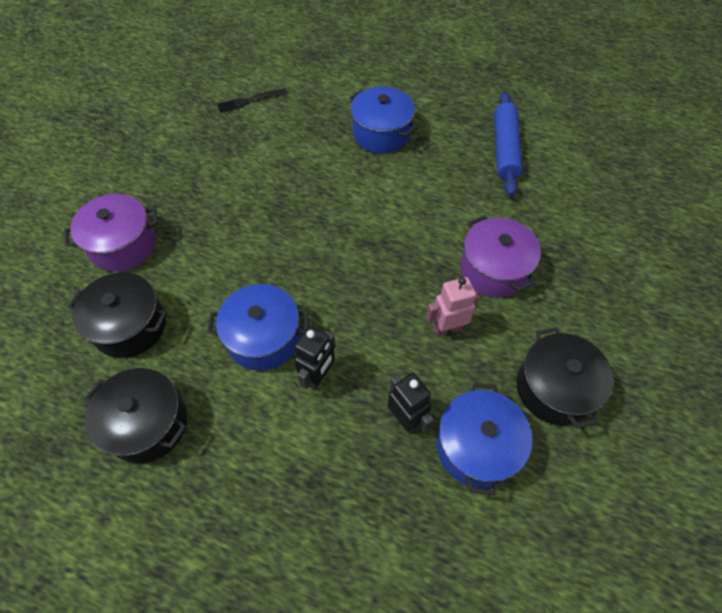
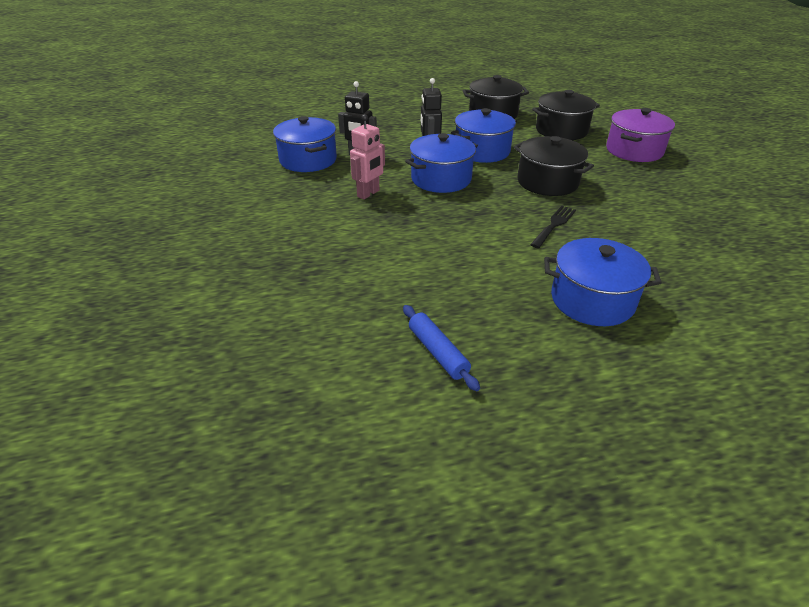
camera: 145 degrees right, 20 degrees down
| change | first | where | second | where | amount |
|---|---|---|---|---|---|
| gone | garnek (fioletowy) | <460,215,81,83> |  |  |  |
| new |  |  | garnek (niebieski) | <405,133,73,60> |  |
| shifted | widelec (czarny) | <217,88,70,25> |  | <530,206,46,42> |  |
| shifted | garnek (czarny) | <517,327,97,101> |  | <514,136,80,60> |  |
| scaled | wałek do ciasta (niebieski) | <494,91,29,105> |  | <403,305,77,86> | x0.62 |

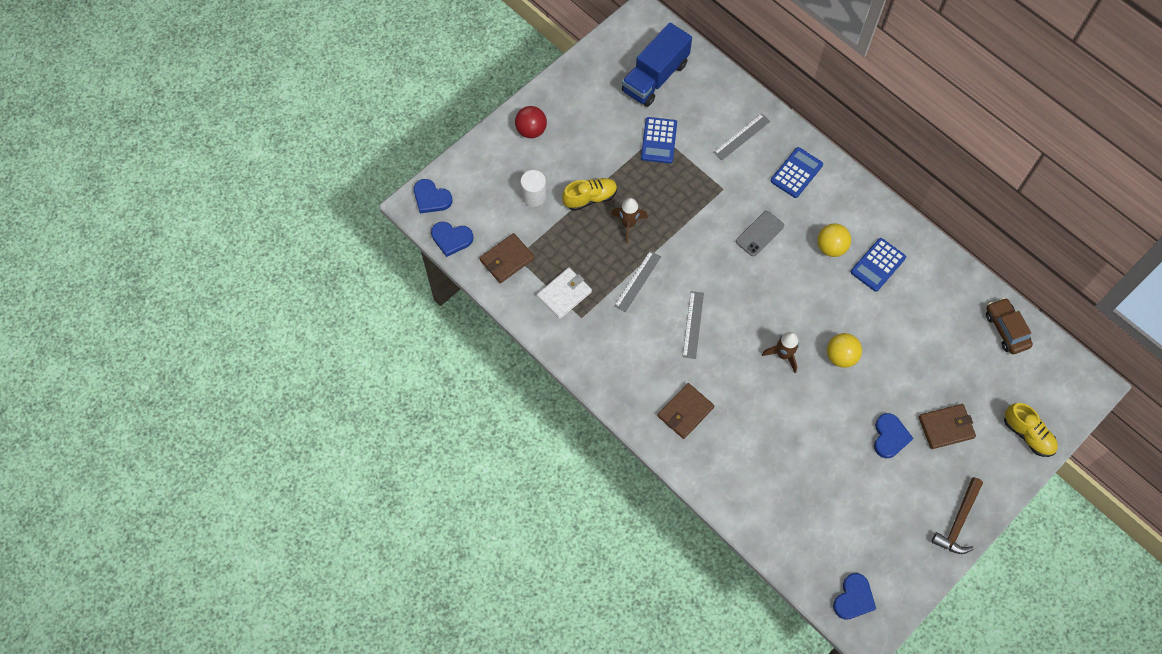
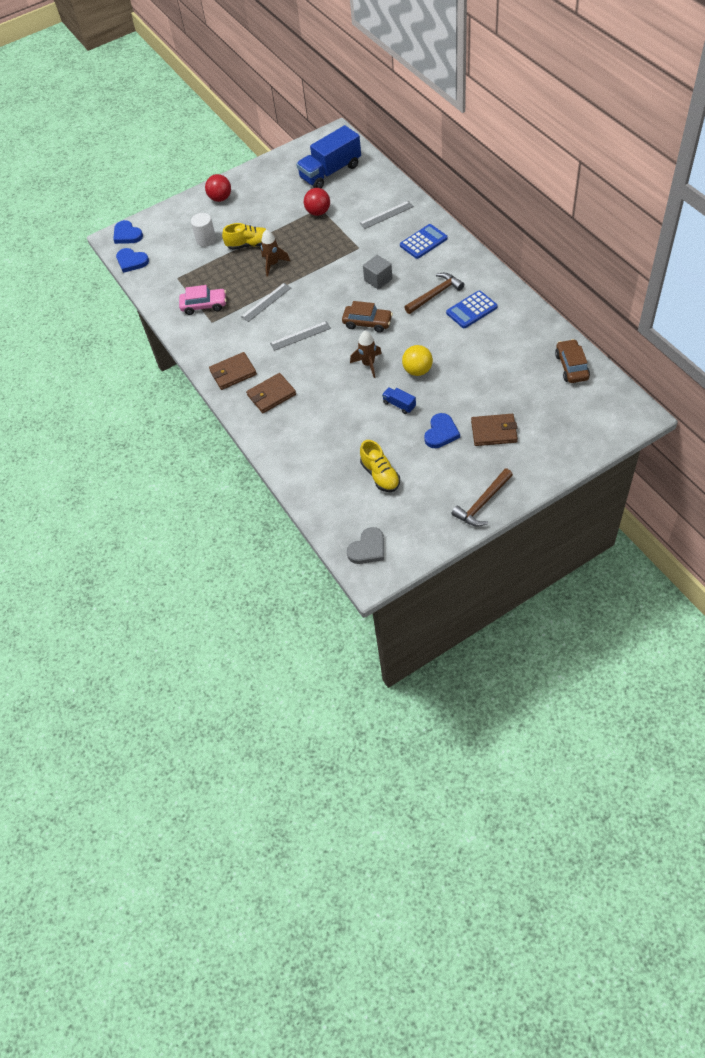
camera: 20 degrees right, 10 degrees down
| change | first | where | second | where | amount |
|---|---|---|---|---|---|
| new |  |  | samochód (brązowy) | <342,301,51,32> |  |
| new |  |  | ciężarówka (niebieski) | <382,387,34,27> |  |
| shifted | portfel (brązowy) | <480,233,54,50> |  | <209,352,48,38> |  |
| shifted | but (żółty) | <1004,403,54,54> |  | <360,440,40,52> |  |
| swapped | portfel (biały) | <537,267,55,52> | samochód (różowy) | <179,285,47,30> |  |
| swapped | kalkulator (niebieski) | <641,117,36,46> | piłka (czerwony) | <304,188,26,28> |  |
| swapped | telefon (szary) | <736,211,48,45> | sześcian (szary) | <363,255,29,34> |  |
| swapped | piłka (żółty) | <817,224,34,33> | młotek (brązowy) | <404,273,60,41> |  |
| repainted | serce (niebieski) | <833,573,43,47> | serce (szary) | <347,527,37,37> |  |
| rotated | linijka (szary) | <682,291,22,68> |  | <270,321,61,30> | 45 degrees clockwise |

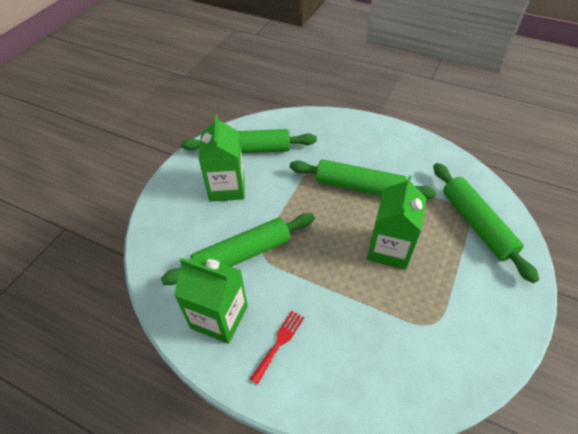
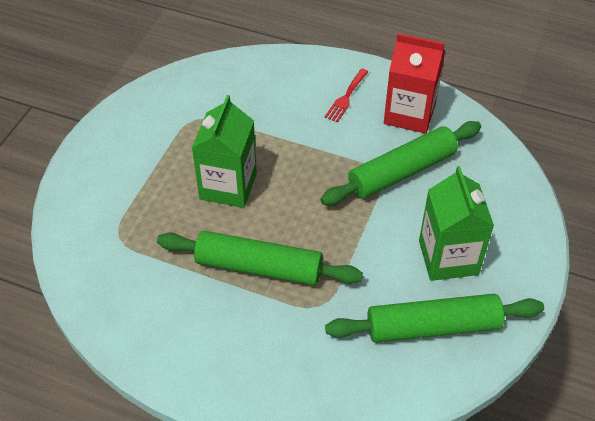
camera: 175 degrees right, 0 degrees up
| change | first | where | second | where | amount |
|---|---|---|---|---|---|
| gone | wałek do ciasta (zielony) | <433,163,106,120> |  |  |  |
| repainted | karton mleka (zielony) | <174,255,74,89> | karton mleka (czerwony) | <384,33,61,101> |  |

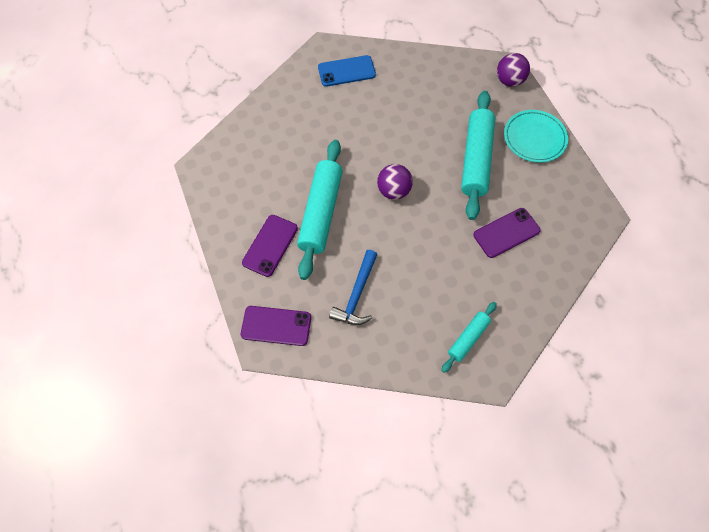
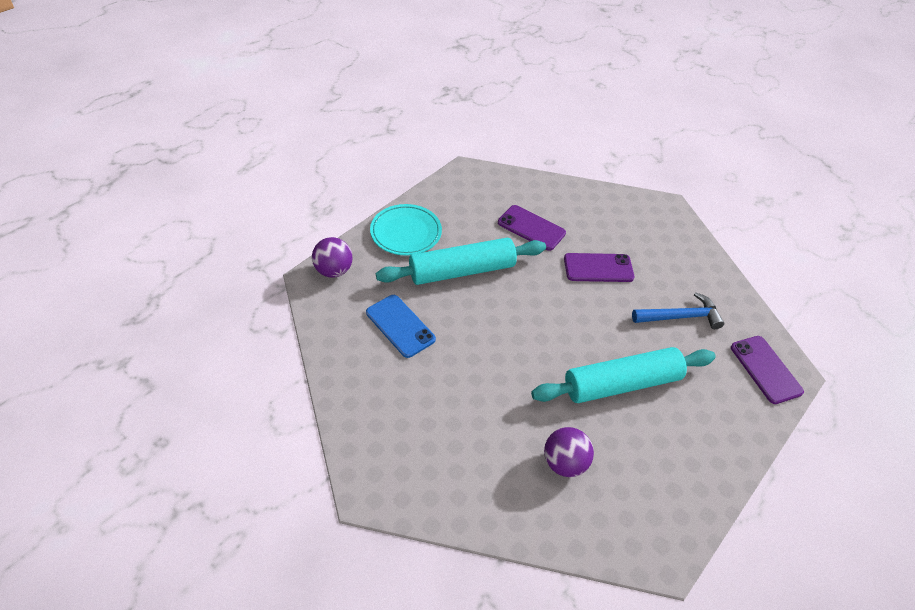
camera: 120 degrees left, 15 degrees down
| change | first | where | second | where | amount |
|---|---|---|---|---|---|
| gone | wałek do ciasta (turkusowy) | <441,302,56,71> |  |  |  |
| shifted | telefon (fioletowy) | <242,215,56,62> |  | <564,253,70,29> |  |
| shifted | telefon (niebieski) | <318,55,58,32> |  | <366,295,70,63> |  |
| shifted | piłka (fioletowy) | <377,164,36,36> |  | <544,427,50,50> |  |

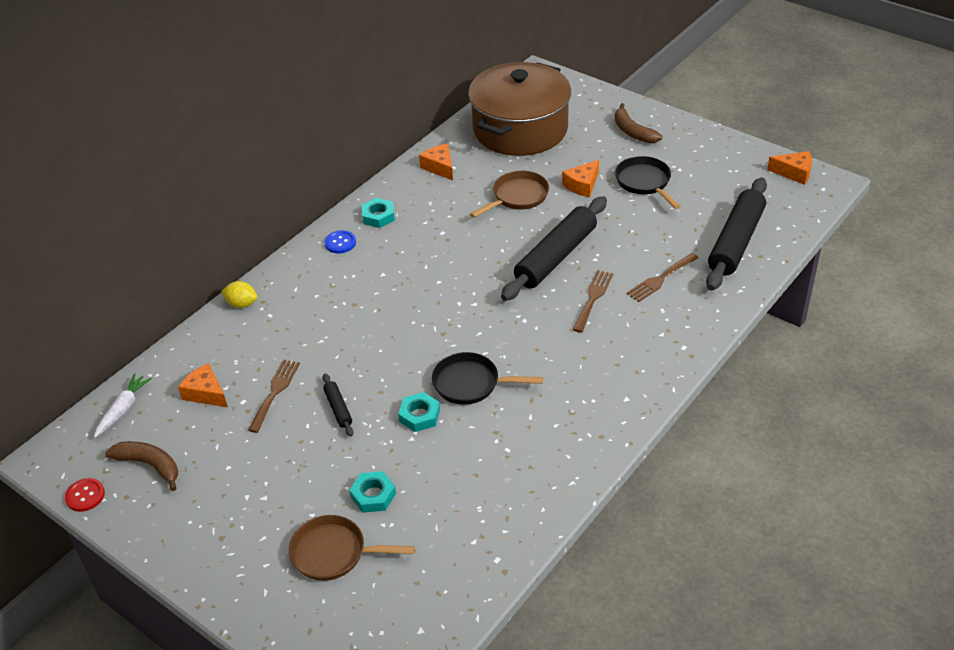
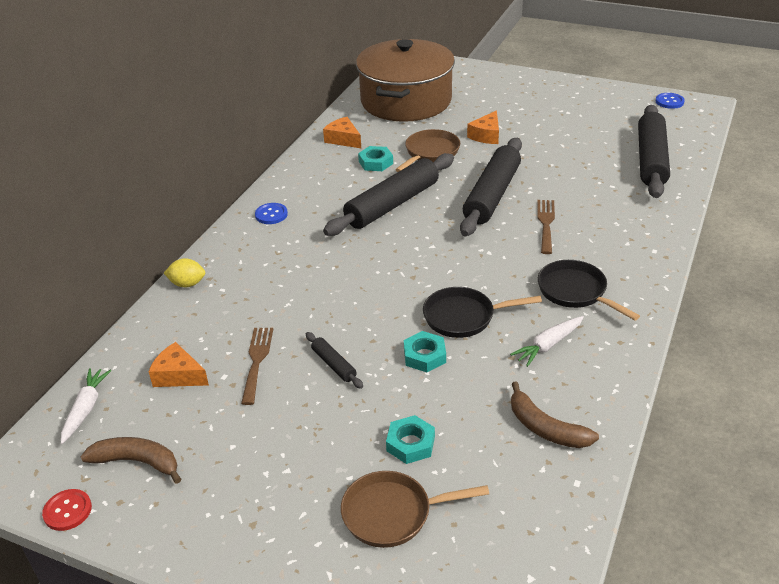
camera: 15 degrees left, 5 degrees down
| change | first | where | second | where | amount |
|---|---|---|---|---|---|
| gone | widelec (brązowy) | <627,253,72,49> |  |  |  |
| new |  |  | wałek do ciasta (czarny) | <323,153,131,83> |  |
| new |  |  | marchewka (biały) | <510,316,74,51> |  |
| shifted | nakrętka (turkusowy) | <362,198,33,30> |  | <358,146,35,25> |  |
| shifted | banan (brązowy) | <615,103,48,40> |  | <511,381,88,67> |  |
| shifted | patelnia (czarny) | <615,156,66,53> |  | <538,260,102,60> |  |
| swapped | ser (pomarańczowy) | <767,151,45,34> | guzik (niebieski) | <656,93,29,16> |  |

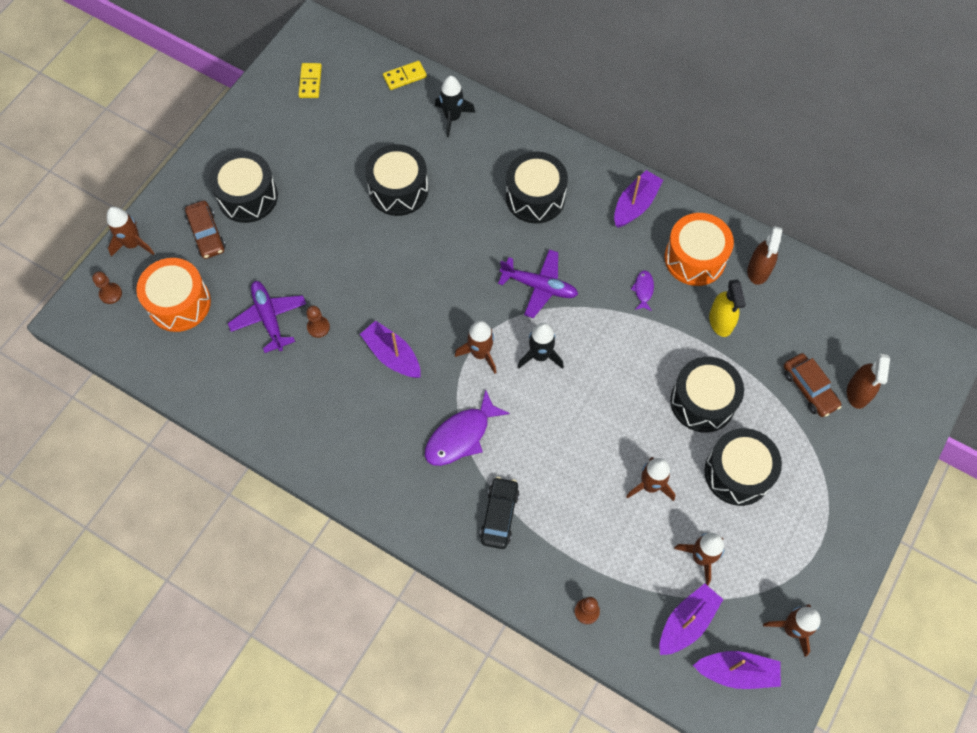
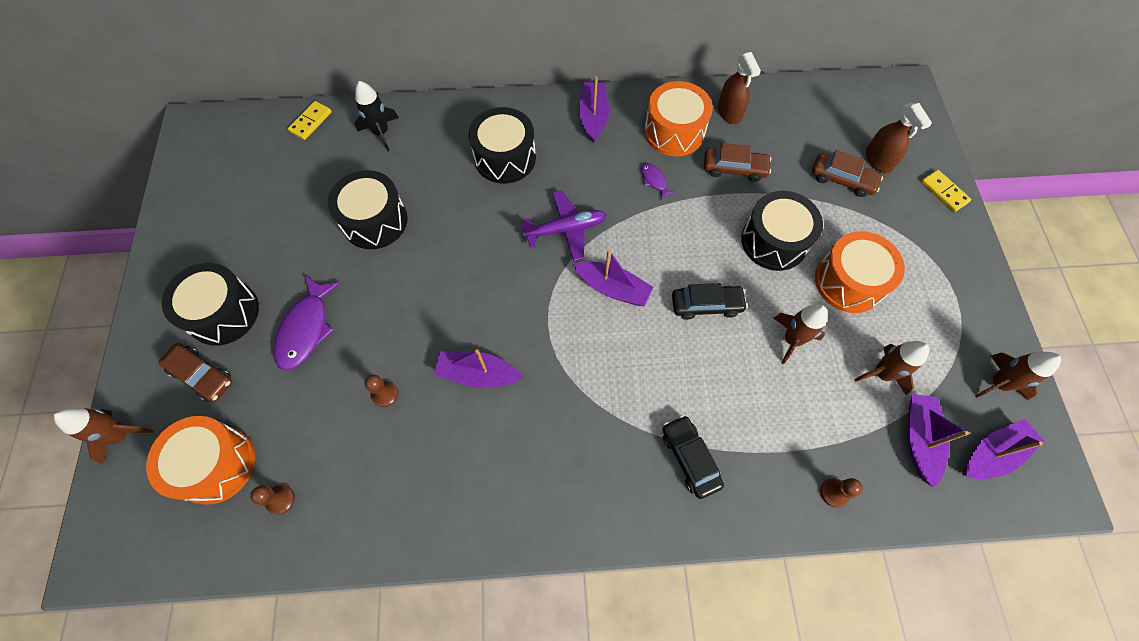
camera: 35 degrees left, 0 degrees up
| change | first | where | second | where | amount |
|---|---|---|---|---|---|
| gone | samolot (fioletowy) | <228,281,78,72> |  |  |  |
| gone | rakieta (brązowy) | <455,321,41,53> |  |  |  |
| new |  |  | samochód (czarny) | <672,283,76,37> |  |
| shifted | pionek (brązowy) | <92,271,30,33> |  | <250,485,45,30> |  |
| shifted | kostka domina (żółty) | <298,63,24,35> |  | <921,170,50,42> |  |
| shifted | ryba (fioletowy) | <425,390,85,76> |  | <274,276,67,94> |  |
| swapped | rakieta (czarny) | <518,323,46,46> | łódka (fioletowy) | <573,250,80,56> |  |
| swapped | spryskiwacz (żółty) | <709,279,37,58> | samochód (brązowy) | <704,143,67,39> |  |
| repainted | bęben (czarny) | <704,428,78,78> | bęben (pomarańczowy) | <815,231,90,82> |  |

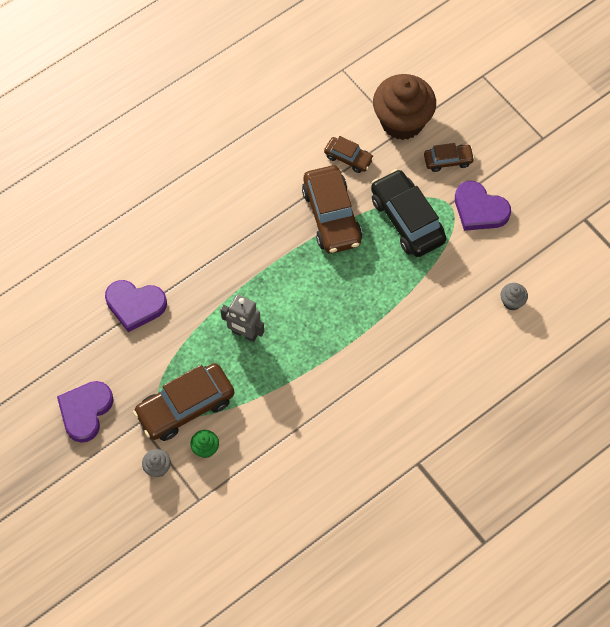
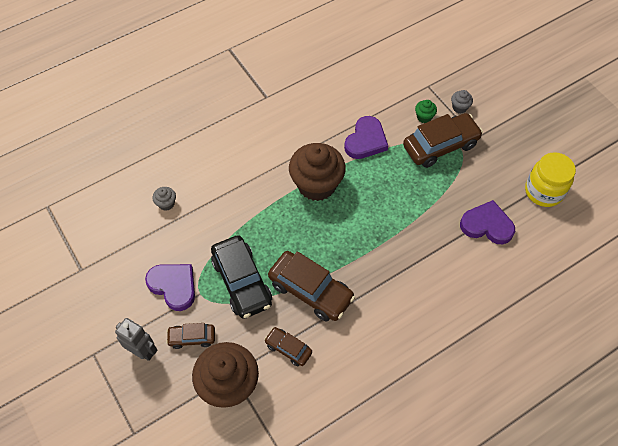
camera: 175 degrees left, 5 degrees down
| change | first | where | second | where | amount |
|---|---|---|---|---|---|
| new |  |  | muffinka (brązowy) | <289,143,57,58> |  |
| new |  |  | słoik (żółty) | <525,152,51,55> |  |
| shifted | serce (fioletowy) | <57,381,57,62> |  | <344,116,44,43> |  |
| shifted | robot (szary) | <221,295,43,47> |  | <115,318,42,43> |  |
| rotated | samochód (brązowy) | <302,165,60,89> |  | <268,251,87,70> | 135 degrees clockwise |

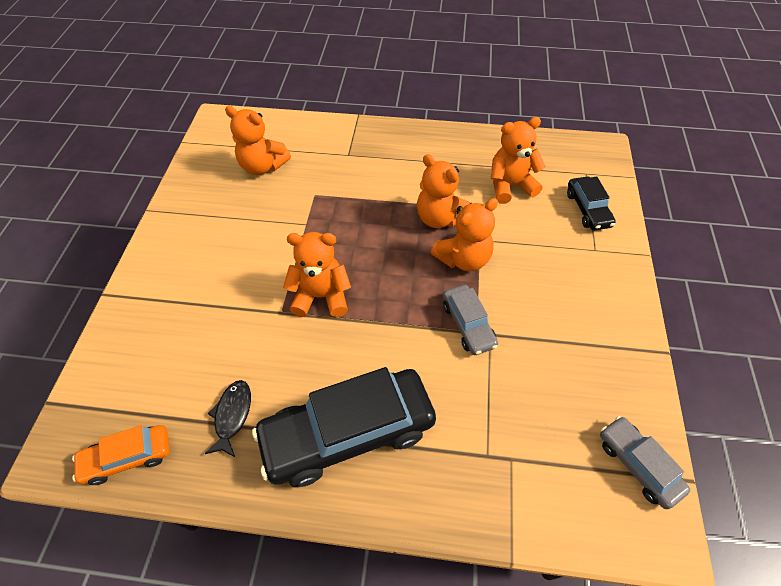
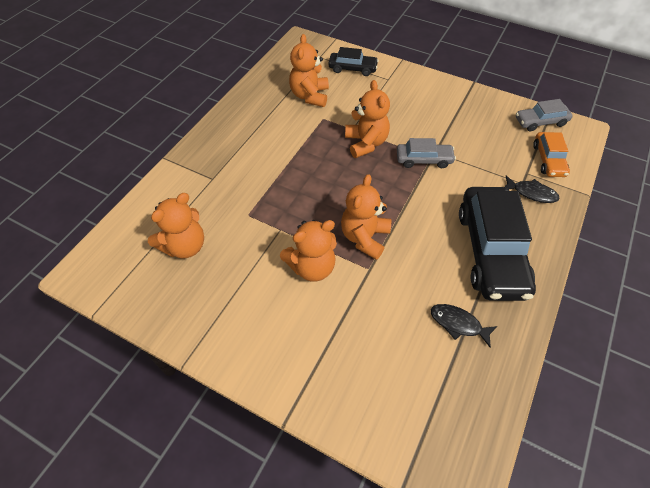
camera: 70 degrees left, 0 degrees up
| change | first | where | second | where | amount |
|---|---|---|---|---|---|
| new |  |  | ryba (czarny) | <505,175,55,28> |  |
| shifted | samochód (pomarańczowy) | <72,425,98,60> |  | <533,132,37,45> |  |
| shifted | miś (pomarańczowy) | <417,154,53,74> |  | <280,220,57,62> |  |

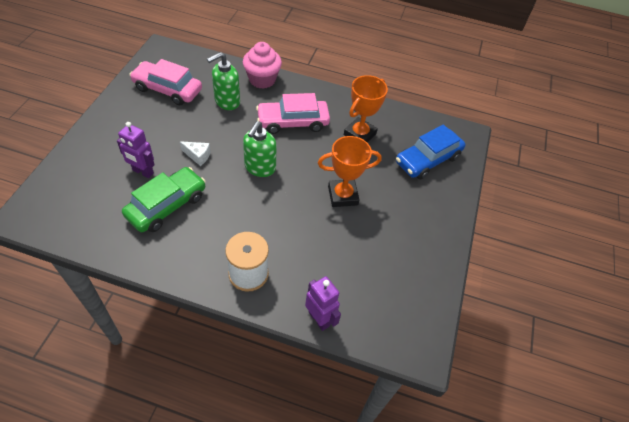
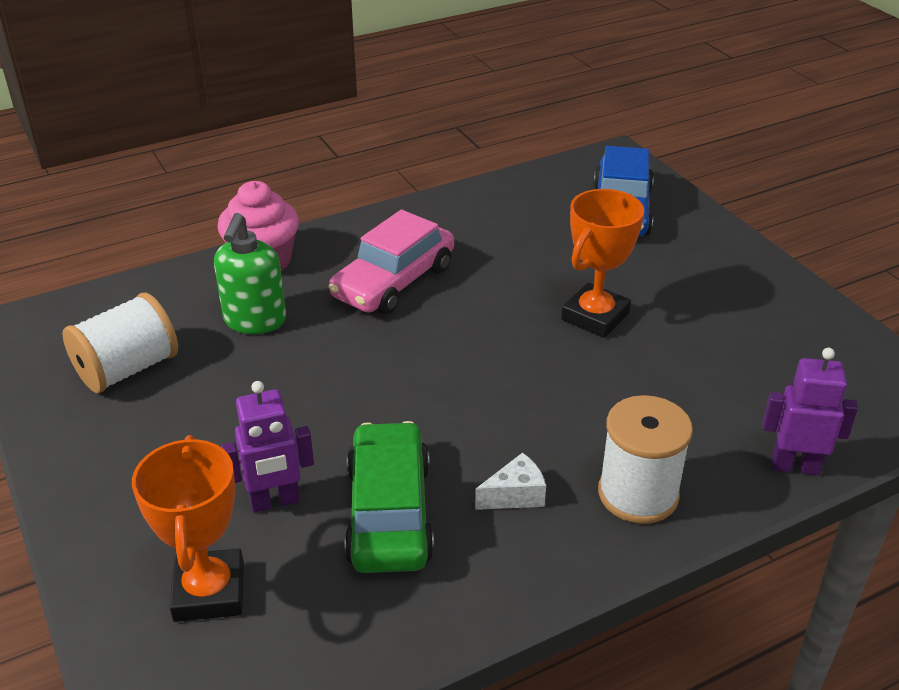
camera: 40 degrees left, 15 degrees down
| change | first | where | second | where | amount |
|---|---|---|---|---|---|
| gone | dozownik mydła (zielony) | <243,121,34,56> |  |  |  |
| shifted | ser (biały) | <180,141,31,25> |  | <475,452,71,58> |  |
| shifted | puchar (pomarańczowy) | <344,75,44,68> |  | <132,435,112,187> |  |
| swapped | samochód (różowy) | <129,59,73,46> | szpulka (biały) | <62,293,116,100> |  |

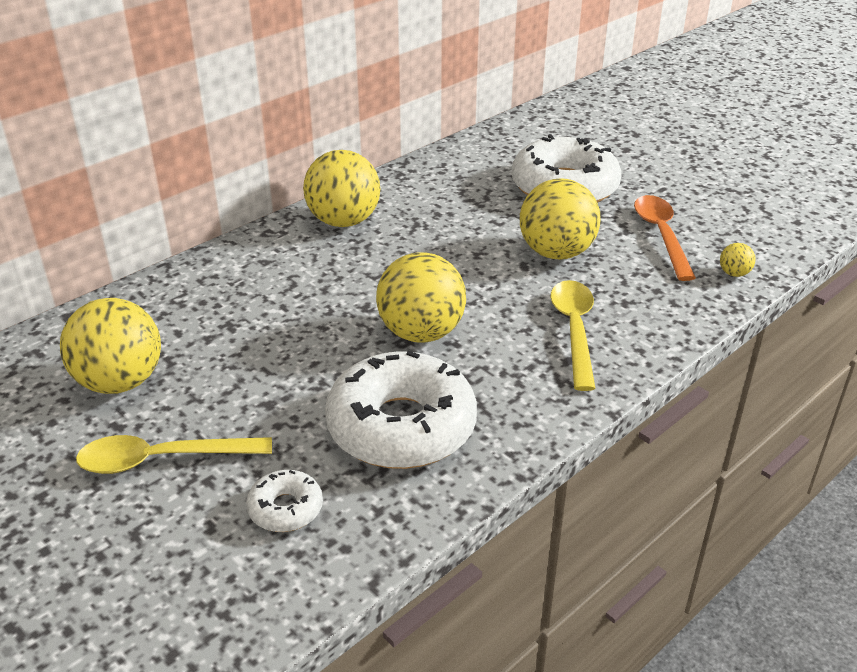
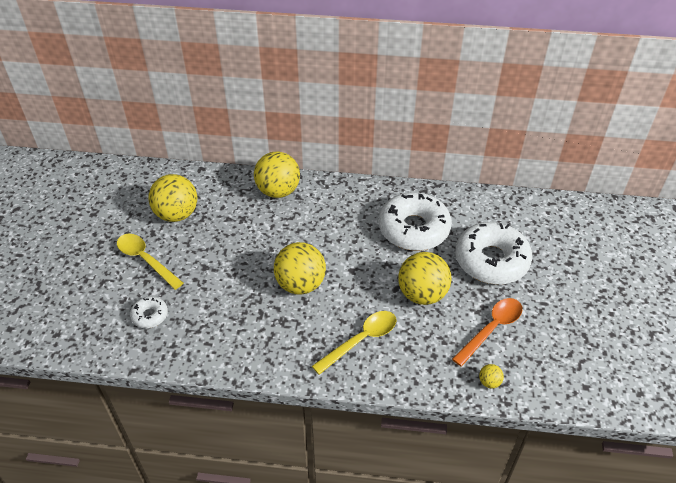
camera: 50 degrees right, 10 degrees up
| change | first | where | second | where | amount |
|---|---|---|---|---|---|
| shifted | piłka (żółty) | <303,150,77,77> |  | <254,152,46,46> |  |
| shifted | donut (biały) | <325,351,152,118> |  | <379,192,73,59> |  |

